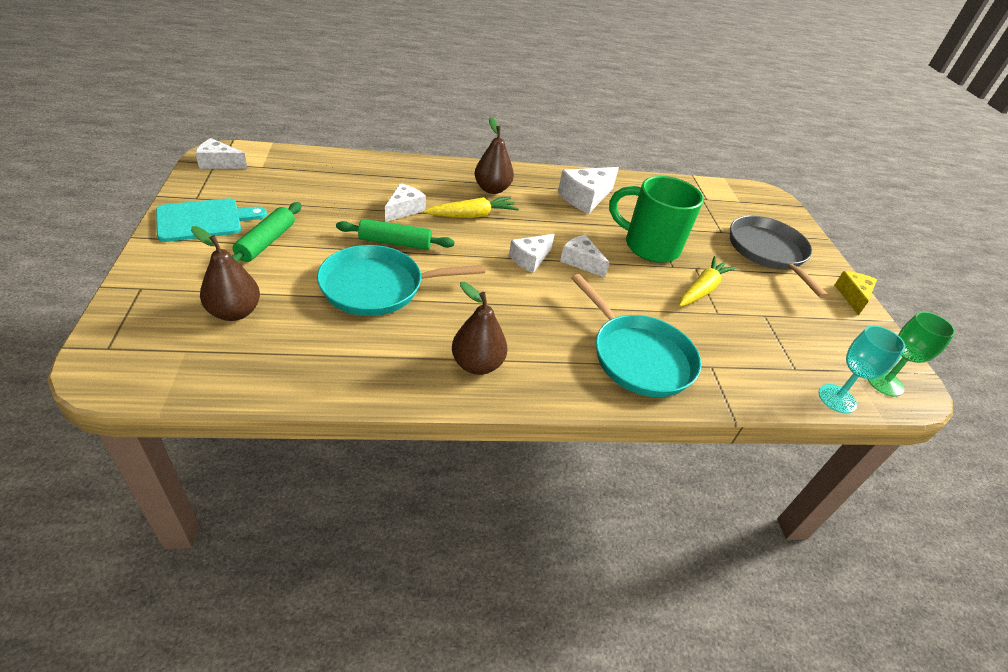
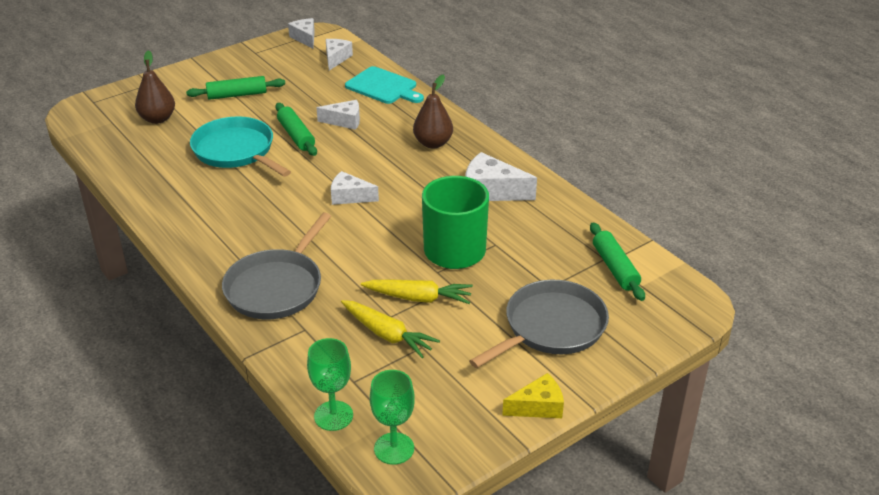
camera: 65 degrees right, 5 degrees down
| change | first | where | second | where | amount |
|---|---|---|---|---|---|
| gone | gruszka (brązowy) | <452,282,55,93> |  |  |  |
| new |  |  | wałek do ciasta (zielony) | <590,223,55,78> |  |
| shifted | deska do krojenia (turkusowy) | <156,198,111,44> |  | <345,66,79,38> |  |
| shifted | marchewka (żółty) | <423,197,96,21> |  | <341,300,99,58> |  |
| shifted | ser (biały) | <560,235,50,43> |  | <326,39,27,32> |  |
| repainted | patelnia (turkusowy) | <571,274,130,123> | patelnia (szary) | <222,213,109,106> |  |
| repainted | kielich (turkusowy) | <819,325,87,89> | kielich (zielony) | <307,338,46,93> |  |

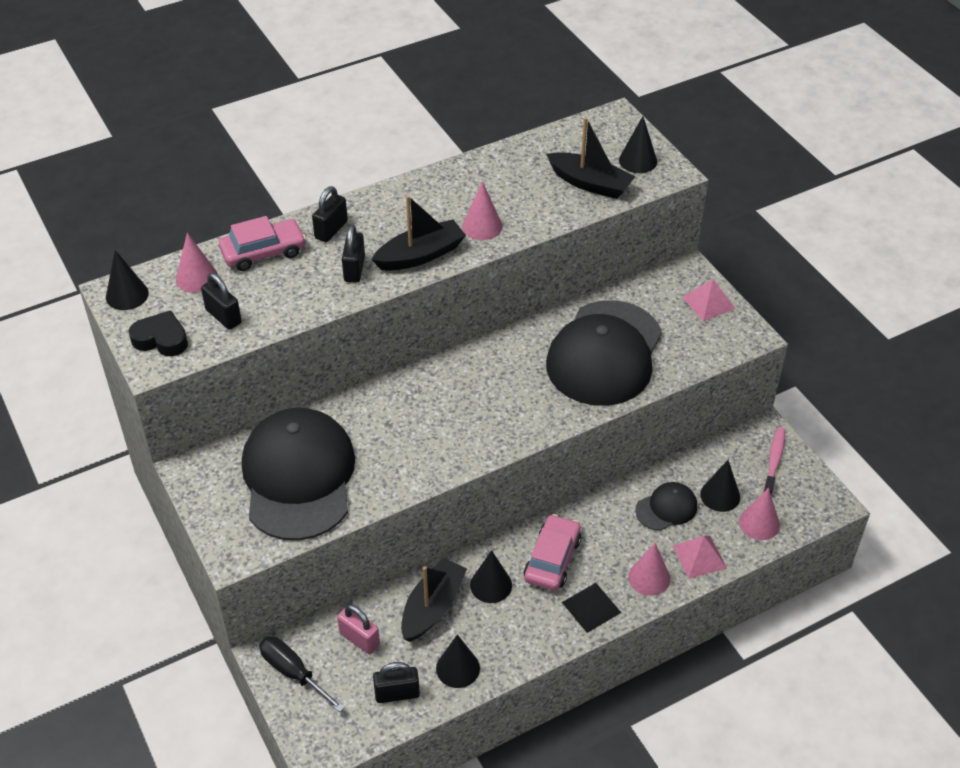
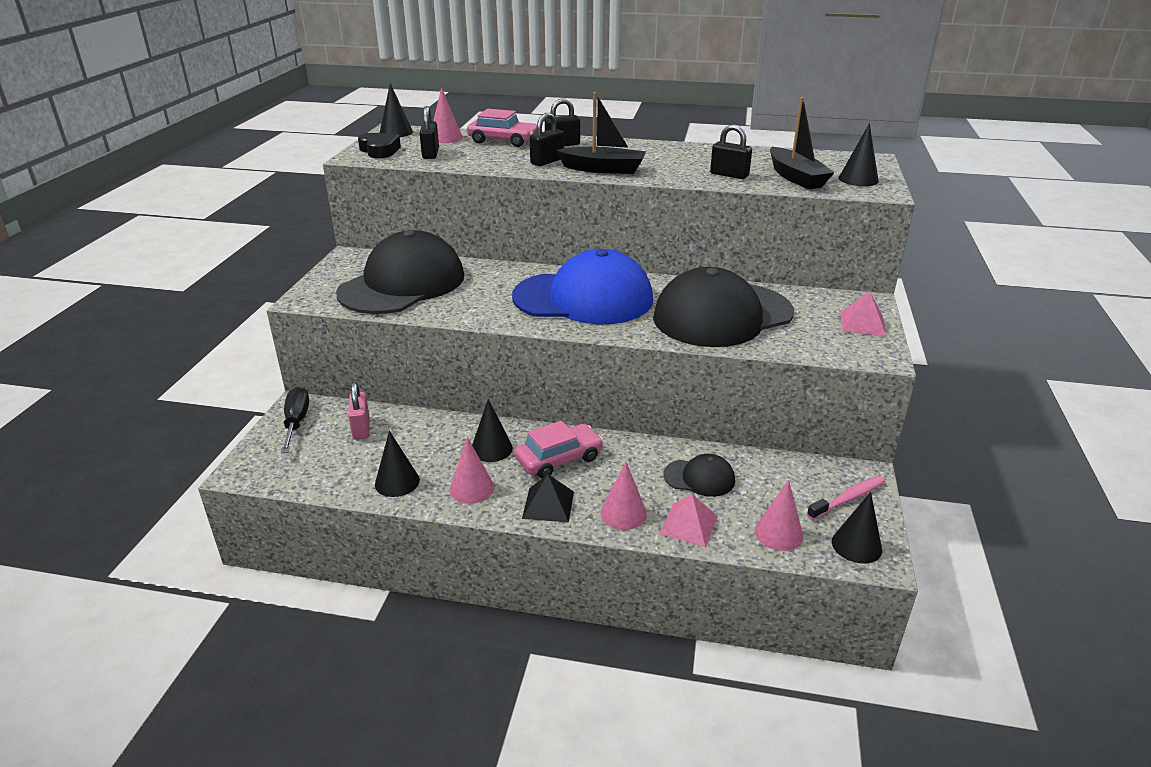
camera: 40 degrees right, 15 degrees down
| change | first | where | second | where | amount |
|---|---|---|---|---|---|
| gone | łódka (czarny) | <401,558,66,84> |  |  |  |
| new |  |  | czapka (niebieski) | <512,249,141,76> |  |
| shifted | kłódka (czarny) | <373,662,47,41> |  | <710,124,42,55> |  |
| shifted | stożek (różowy) | <462,181,41,59> |  | <450,437,44,67> |  |
| shifted | stożek (czarny) | <700,460,40,52> |  | <832,492,50,72> |  |

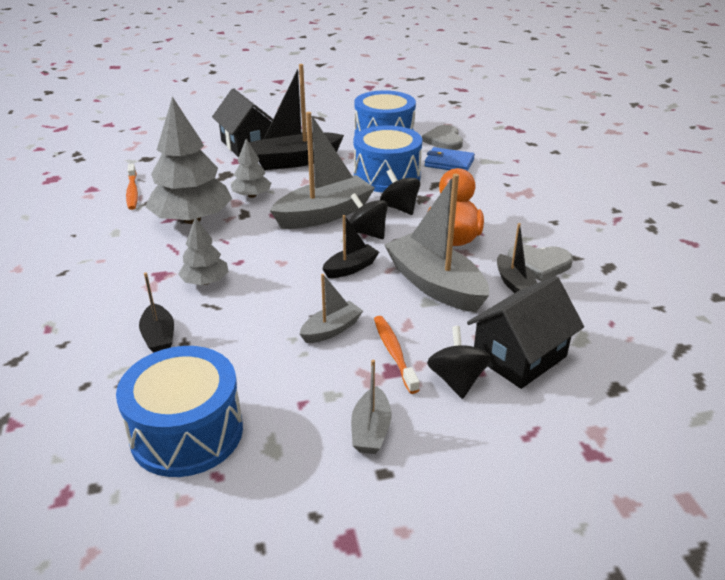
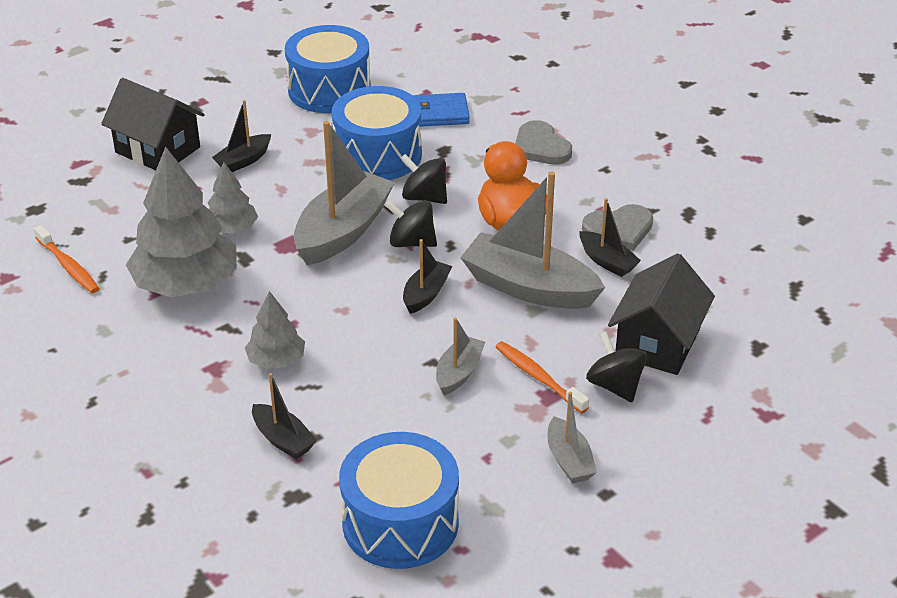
camera: 25 degrees left, 5 degrees up
| change | first | where | second | where | amount |
|---|---|---|---|---|---|
| shifted | serce (szary) | <422,125,41,25> |  | <515,120,57,45> |  |
| scaled | łódka (czarny) | <249,64,95,106> |  | <212,100,59,72> | x0.51 |

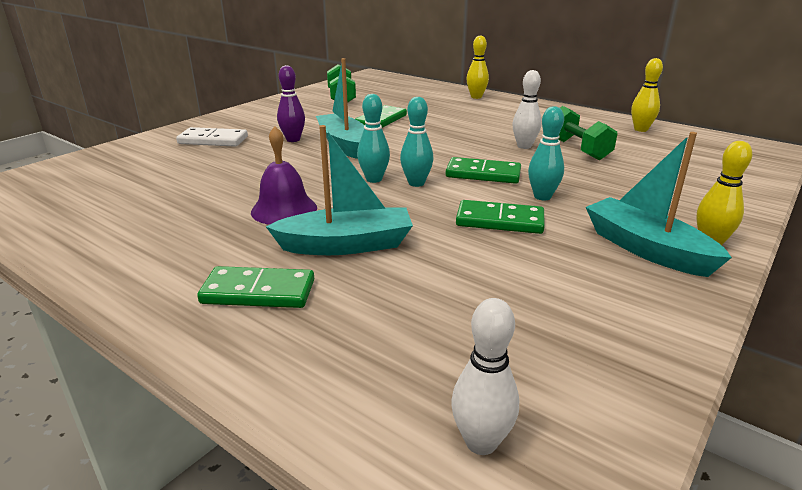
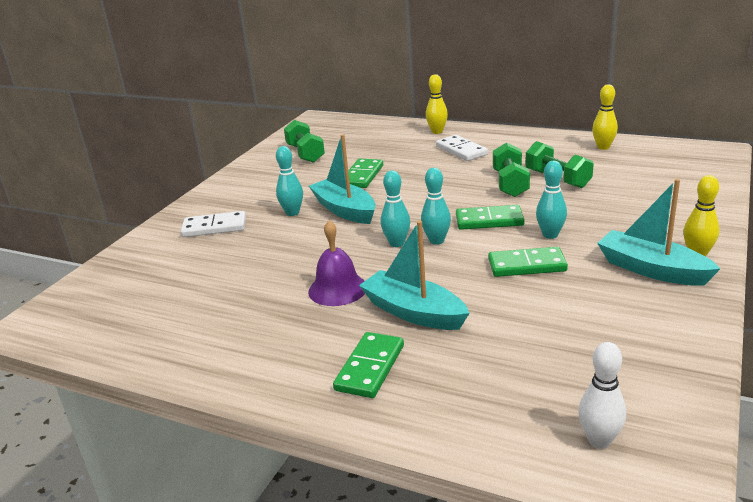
camera: 10 degrees left, 0 degrees up
| change | first | where | second | where | amount |
|---|---|---|---|---|---|
| new |  |  | kostka domina (biały) | <436,135,52,26> |  |
| swapped | kręgiel (biały) | <512,70,30,79> | hantel (zielony) | <493,143,37,54> |  |
| repainted | kręgiel (fioletowy) | <277,65,28,77> | kręgiel (turkusowy) | <276,146,27,70> |  |
| rotated | kostka domina (zielony) | <197,266,117,42> |  | <333,332,71,66> | 60 degrees counterclockwise |
| rotated | łódka (turkusowy) | <266,125,147,130> |  | <359,221,110,109> | 120 degrees counterclockwise |

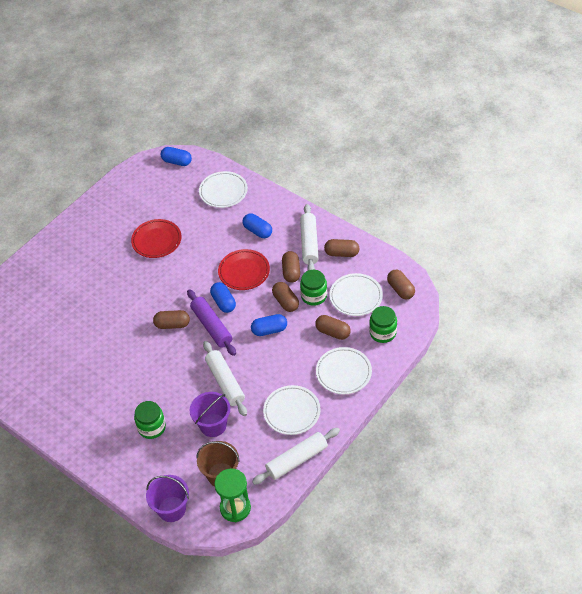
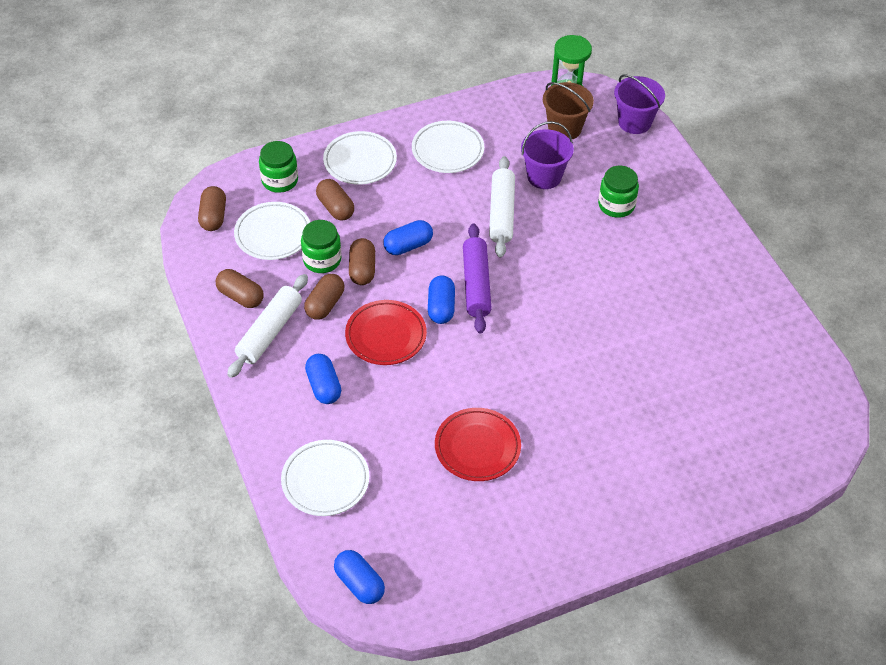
camera: 155 degrees left, 0 degrees up
| change | first | where | second | where | amount |
|---|---|---|---|---|---|
| gone | kapsułka (brązowy) | <153,310,37,19> |  |  |  |
| gone | wałek do ciasta (biały) | <252,428,88,57> |  |  |  |
| rotated | kapsułka (niebieski) | <251,314,36,22> |  | <383,220,50,35> | 45 degrees counterclockwise |

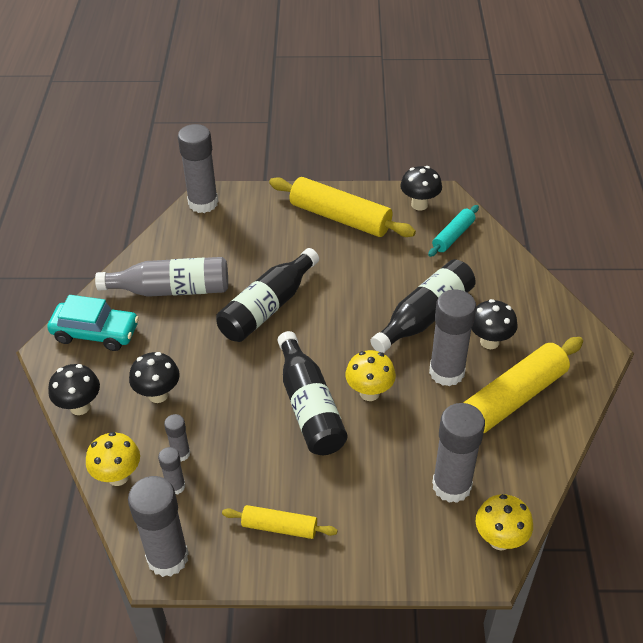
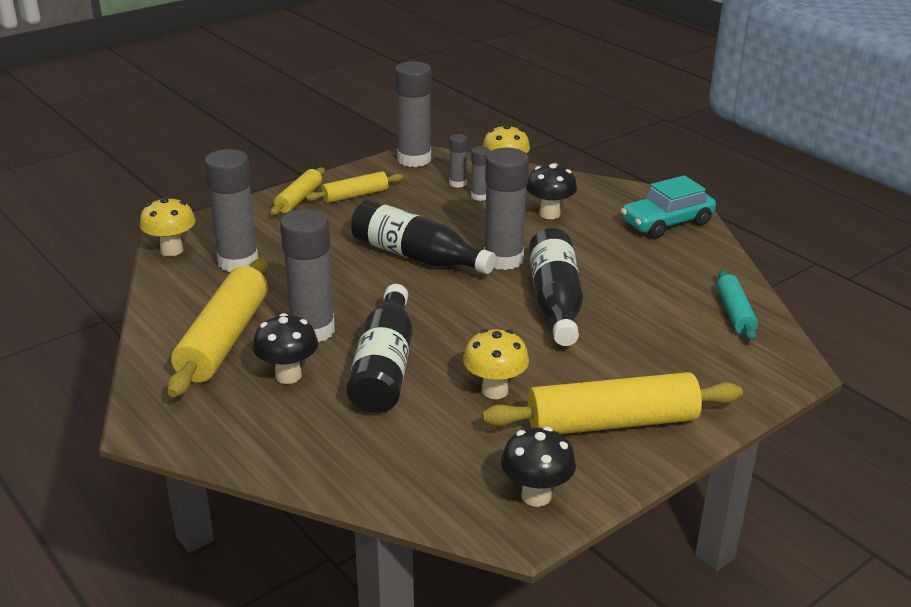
camera: 140 degrees right, 15 degrees down
| change | first | where | second | where | amount |
|---|---|---|---|---|---|
| gone | grzyb (czarny) | <48,364,52,51> |  |  |  |
| gone | butelka (szary) | <95,257,133,40> |  |  |  |
| new |  |  | wałek do ciasta (żółty) | <270,167,55,48> |  |
| shifted | klej w sztyfcie (szary) | <178,124,40,89> |  | <484,148,45,122> |  |
| shifted | grzyb (żółty) | <345,350,51,51> |  | <463,329,66,70> |  |
| shifted | wałek do ciasta (turkusowy) | <428,205,51,52> |  | <716,270,42,71> |  |

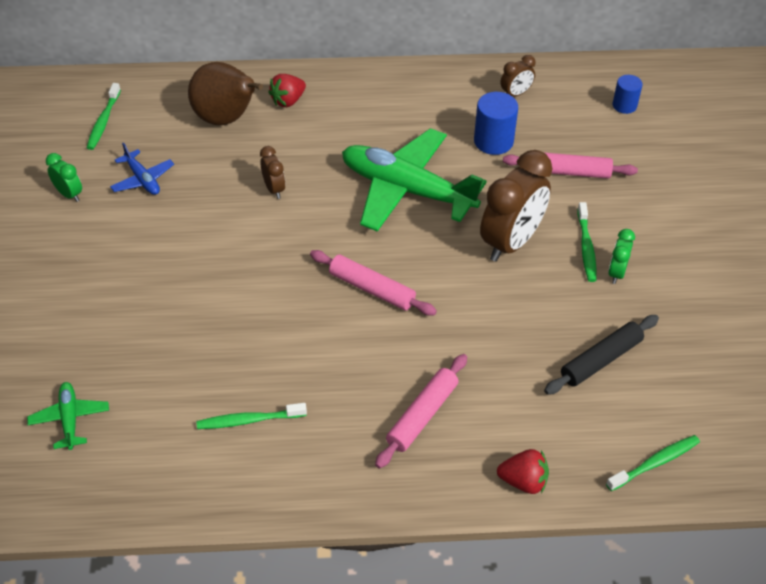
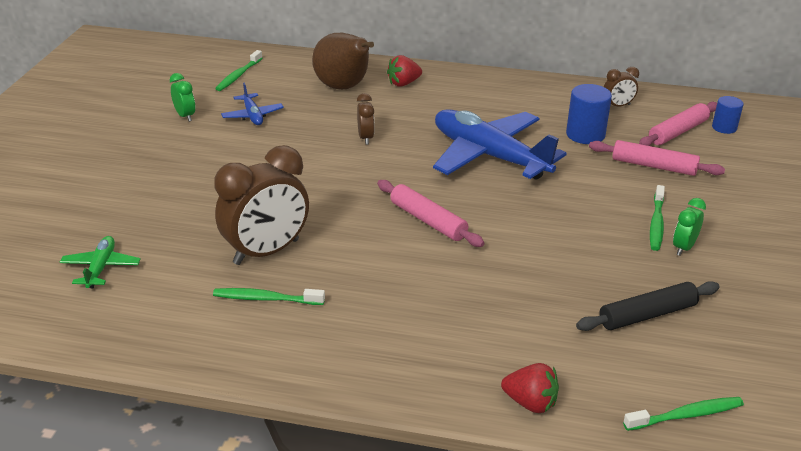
camera: 15 degrees right, 15 degrees down
| change | first | where | second | where | amount |
|---|---|---|---|---|---|
| shifted | wałek do ciasta (różowy) | <375,354,92,115> |  | <639,102,78,44> |  |
| shifted | budzik (brązowy) | <480,150,72,112> |  | <215,145,94,120> |  |
| repainted | samolot (zielony) | <342,128,145,104> | samolot (niebieski) | <433,109,134,71> |  |

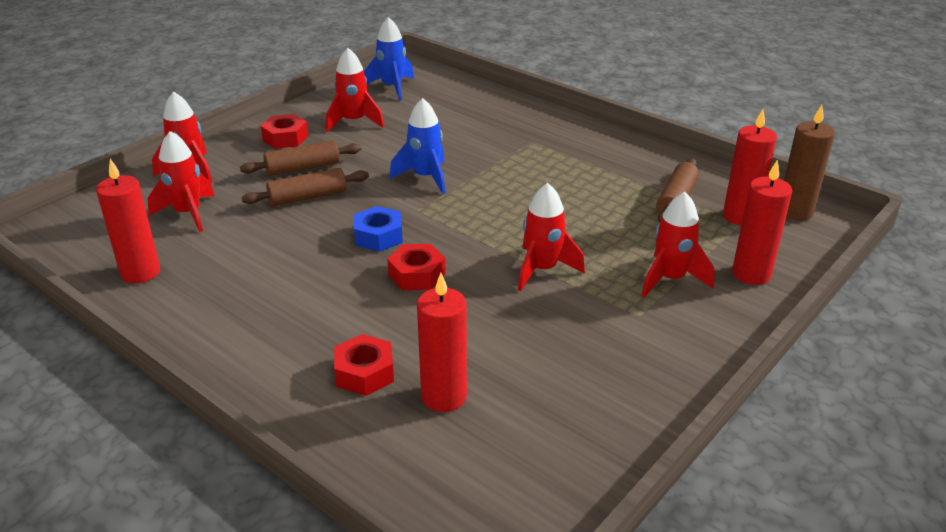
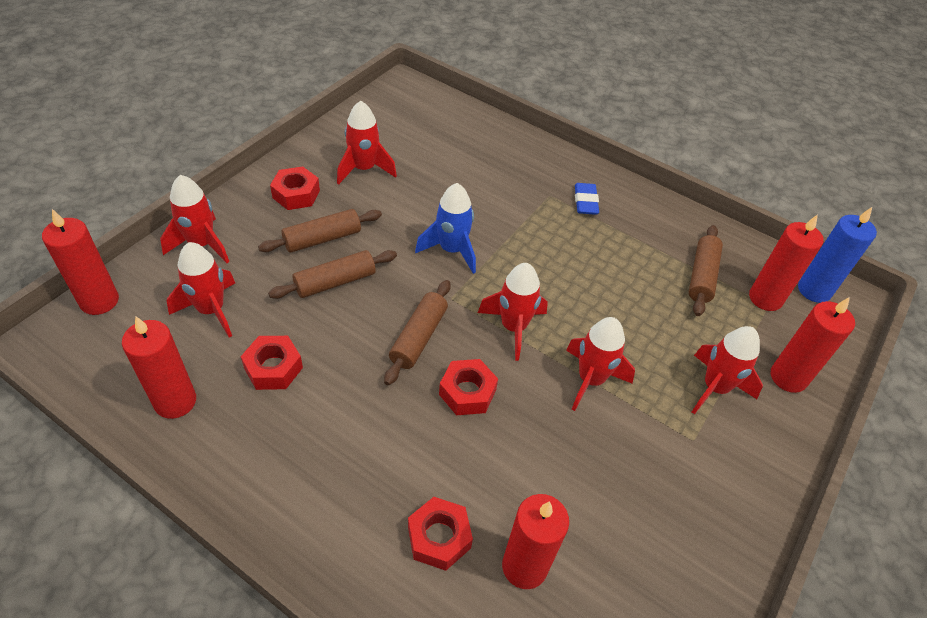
camera: 10 degrees left, 15 degrees up
| change | first | where | second | where | amount |
|---|---|---|---|---|---|
| gone | rakieta (niebieski) | <364,17,50,83> |  |  |  |
| new |  |  | świeca (czerwony) | <42,209,77,106> |  |
| new |  |  | nakrętka (czerwony) | <241,336,62,54> |  |
| new |  |  | rakieta (czerwony) | <478,263,70,98> |  |
| new |  |  | gumka do mazania (niebieski) | <575,183,24,32> |  |
| swapped | nakrętka (niebieski) | <354,206,49,46> | wałek do ciasta (brązowy) | <384,280,67,105> |  |
| repainted | świeca (brązowy) | <784,105,51,116> | świeca (niebieski) | <798,207,79,96> |  |

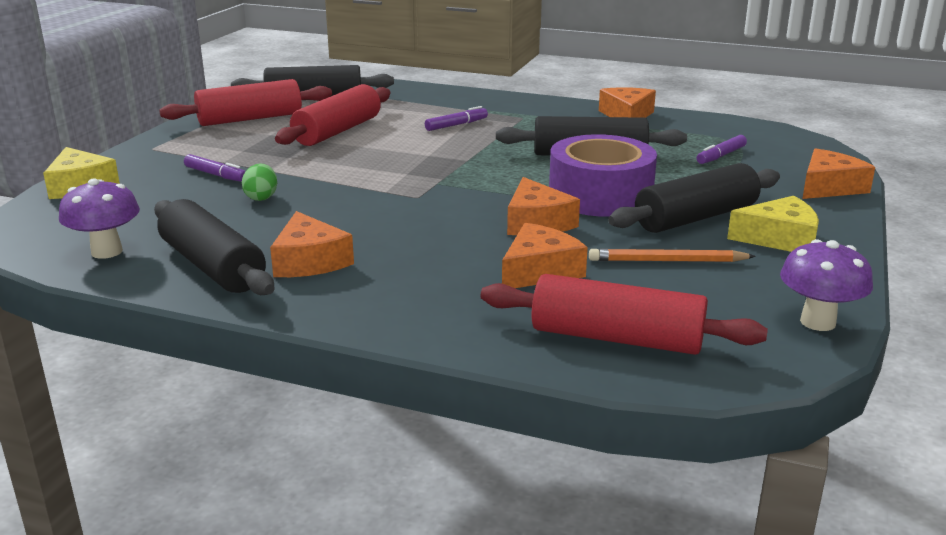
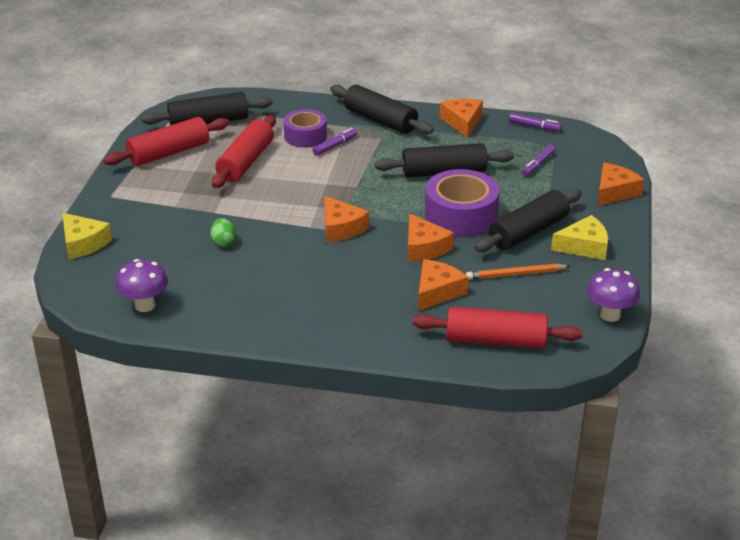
camera: 10 degrees left, 10 degrees up
| change | first | where | second | where | amount |
|---|---|---|---|---|---|
| new |  |  | taśma klejąca (fioletowy) | <284,109,43,39> |  |
| shifted | wałek do ciasta (czarny) | <154,199,121,96> |  | <330,85,104,49> |  |
| shifted | flamaster (fioletowy) | <184,154,61,28> |  | <509,113,53,19> |  |
| shifted | ser (pomarańczowy) | <270,211,84,66> |  | <324,196,45,46> |  |

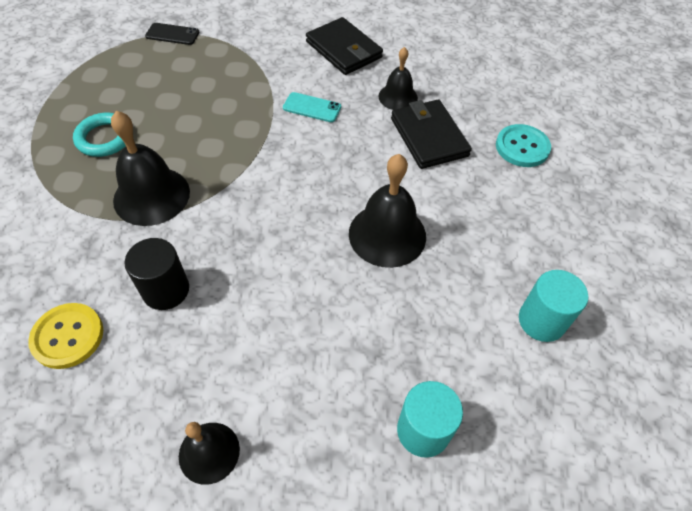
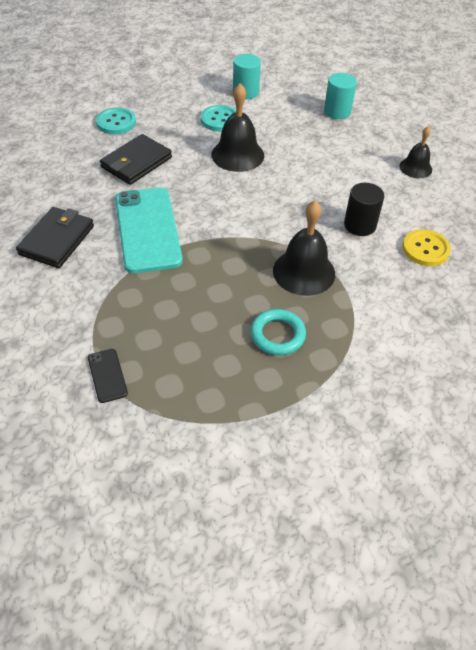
camera: 120 degrees left, 5 degrees down
| change | first | where | second | where | amount |
|---|---|---|---|---|---|
| gone | dzwonek (czarny) | <379,47,39,63> |  |  |  |
| new |  |  | guzik (turkusowy) | <201,105,35,26> |  |
| scaled | telefon (turkusowy) | <283,92,58,30> |  | <115,187,68,86> | x2.29 |

